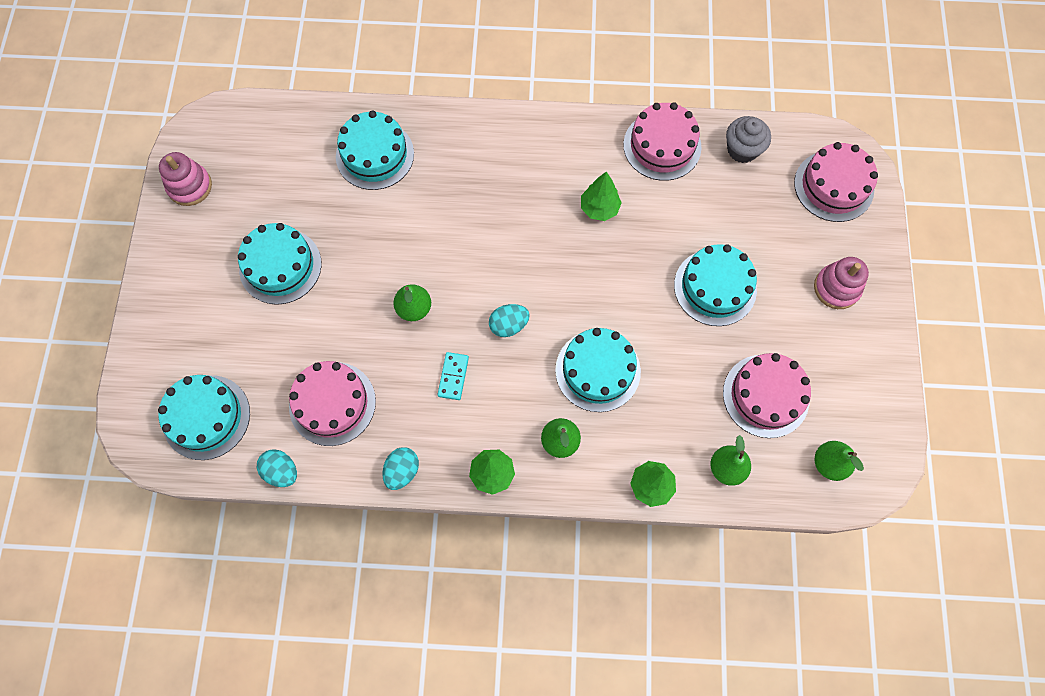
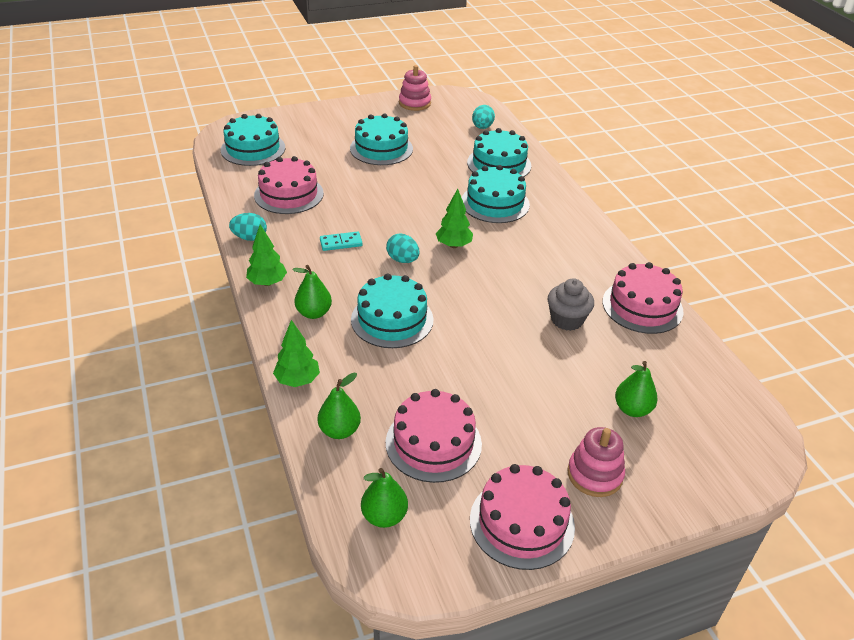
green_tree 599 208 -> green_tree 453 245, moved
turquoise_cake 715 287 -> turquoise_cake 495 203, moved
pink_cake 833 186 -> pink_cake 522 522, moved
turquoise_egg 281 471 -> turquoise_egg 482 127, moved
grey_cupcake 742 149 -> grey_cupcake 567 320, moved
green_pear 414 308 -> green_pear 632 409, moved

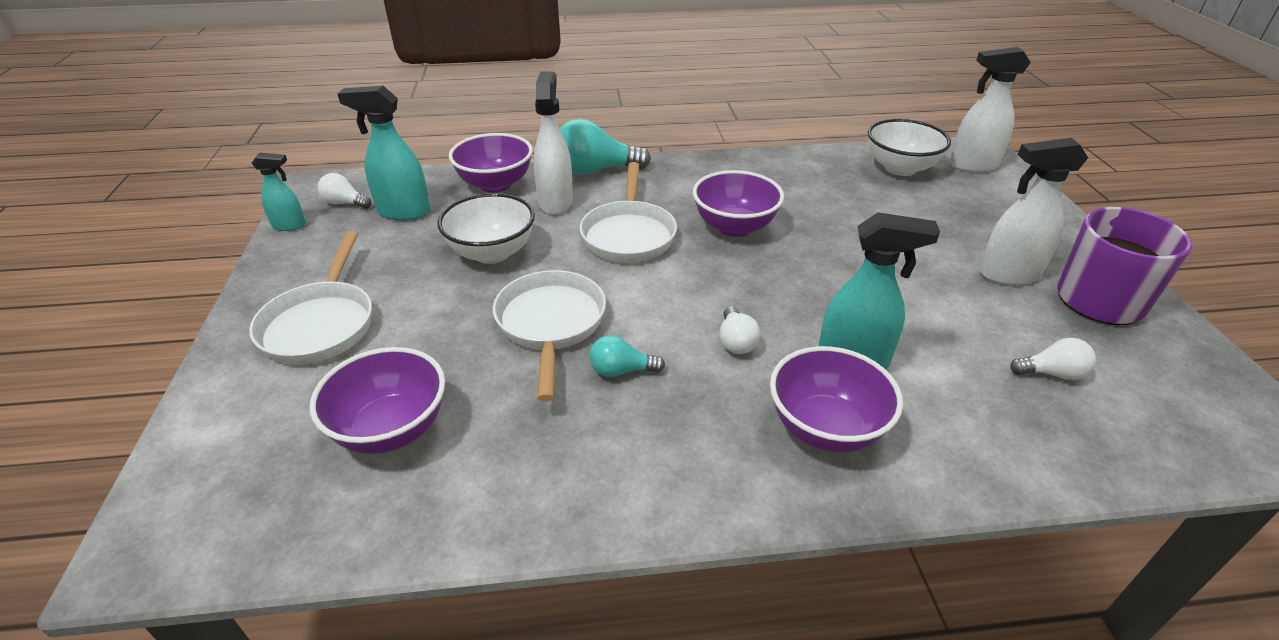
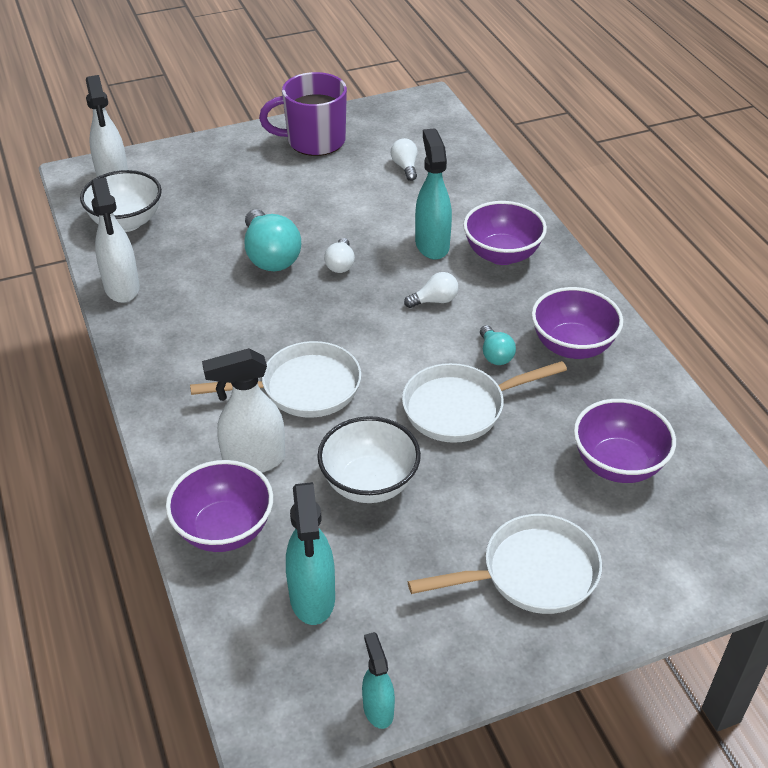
white_spray_bottle 1008 274 -> white_spray_bottle 122 288, moved
turquoise_light_bulb 595 170 -> turquoise_light_bulb 270 256, moved
white_light_bulb 345 203 -> white_light_bulb 340 264, moved
purple_bowl 734 227 -> purple_bowl 572 346, moved

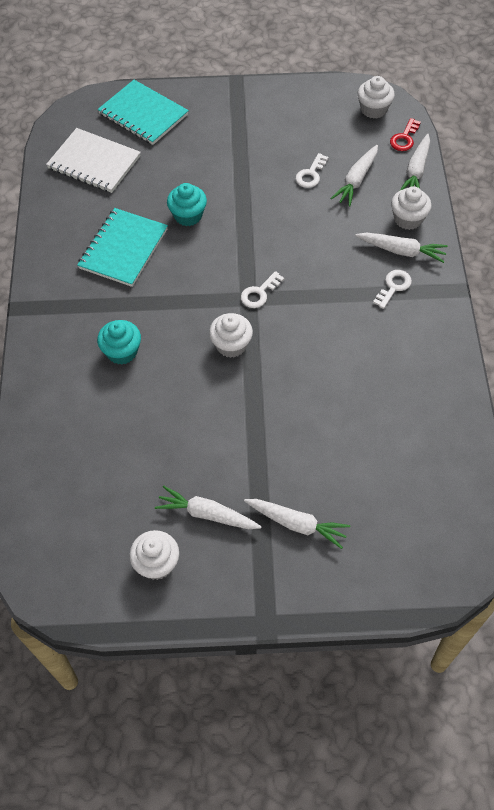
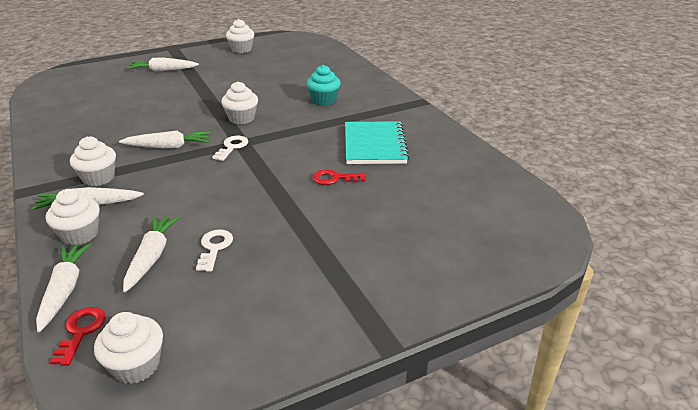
white_key 393 287 -> white_cupcake 98 178
white_carrot 207 514 -> white_carrot 168 147, moved
turquoise_cupcake 188 215 -> red_key 334 178
white_notebook 94 162 -> none
turquoise_notebook 143 114 -> none

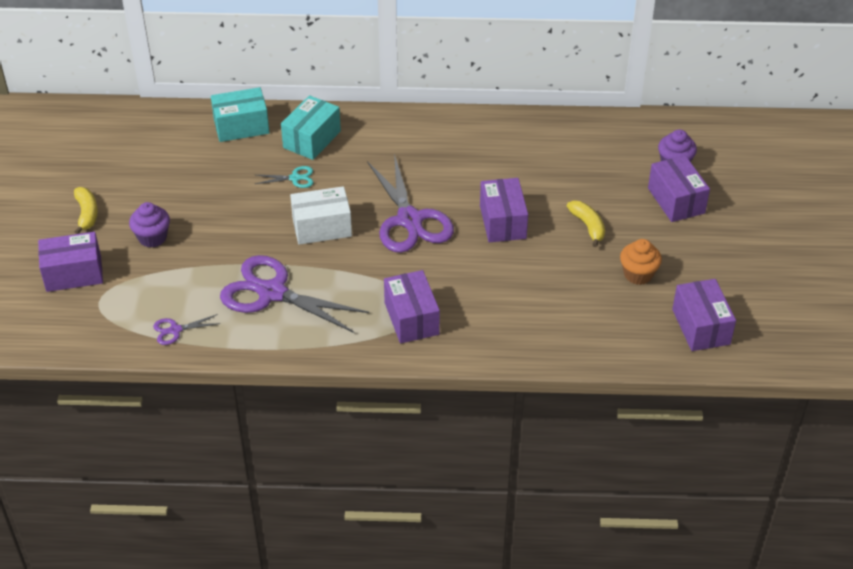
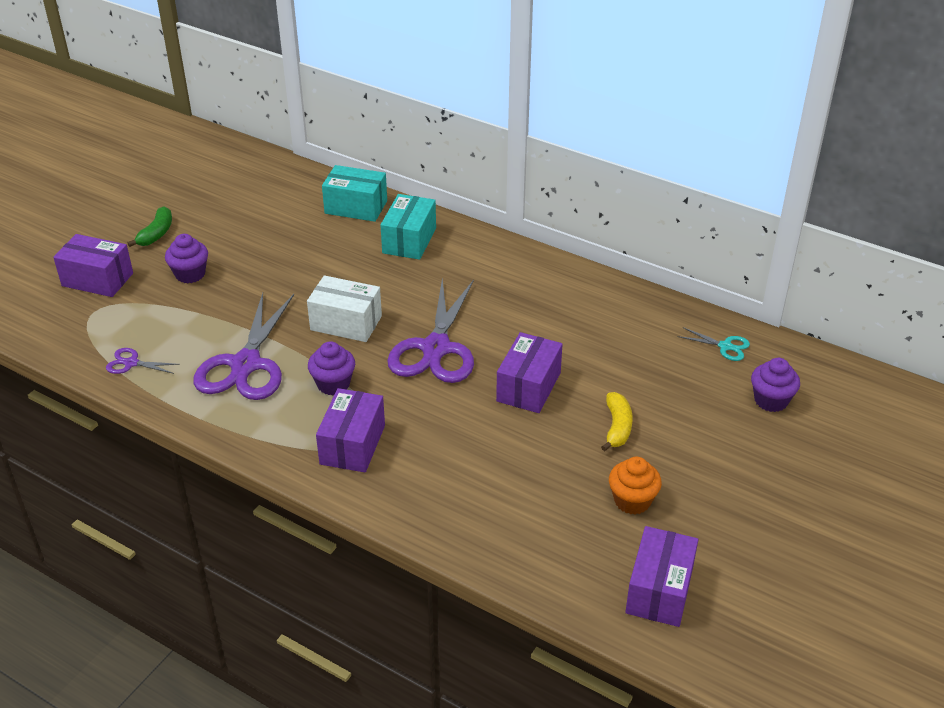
yellow_banana 87 214 -> green_banana 156 234
purple_scissors 272 293 -> purple_scissors 246 365, 135 degrees counterclockwise
none -> purple_cupcake 333 384
turquoise_box 312 139 -> turquoise_box 409 240, 45 degrees counterclockwise
turquoise_scissors 295 178 -> turquoise_scissors 725 346, moved
purple_box 676 200 -> none

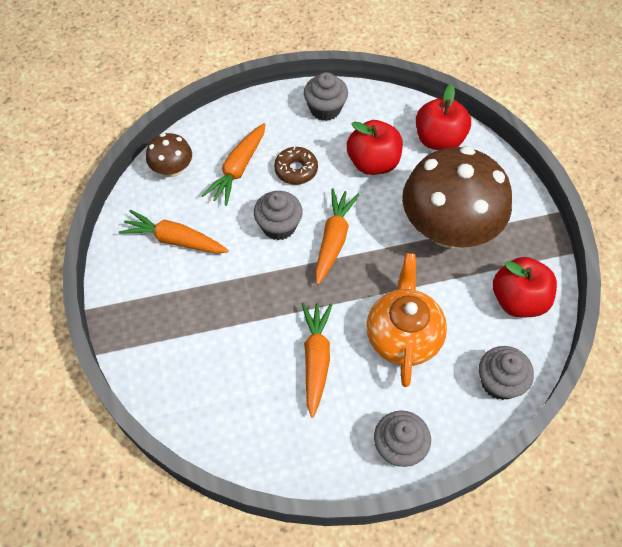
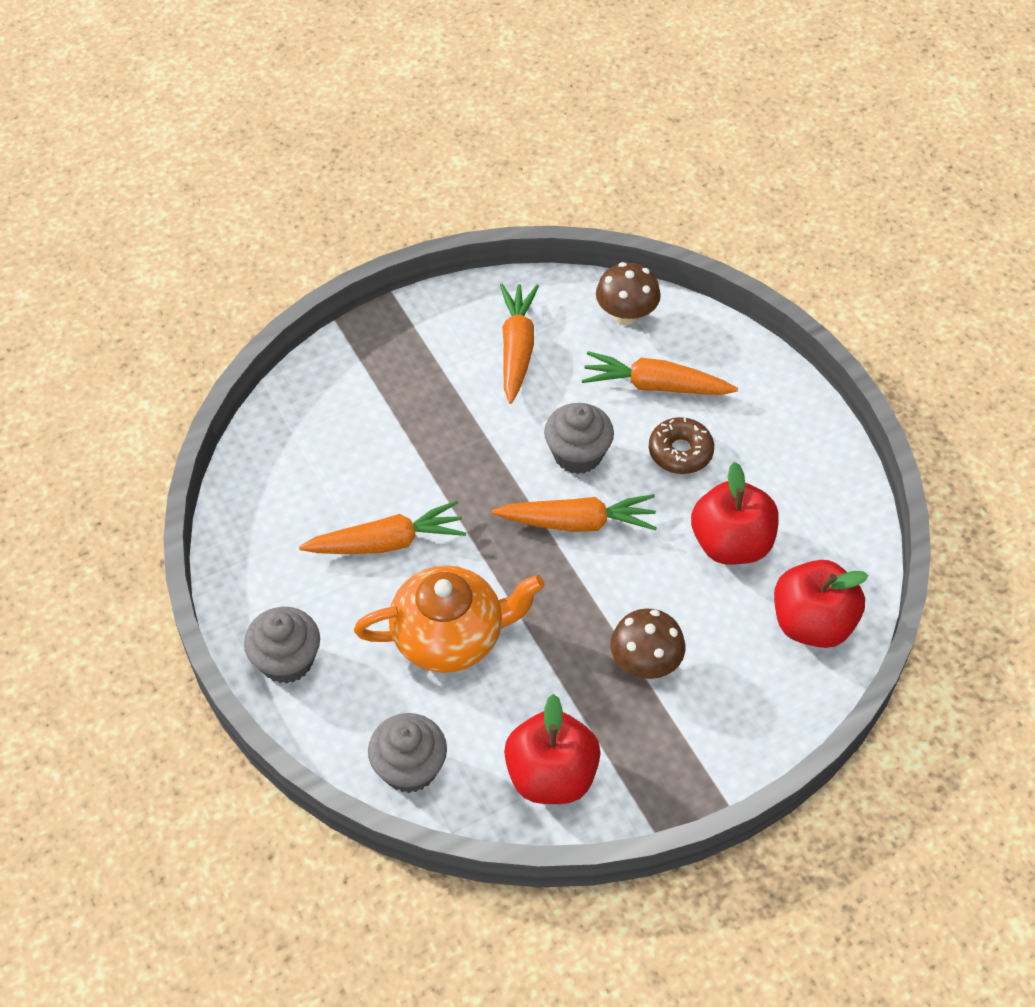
brown_mushroom 448 229 -> brown_mushroom 645 663, x0.46
grey_cupcake 325 109 -> none

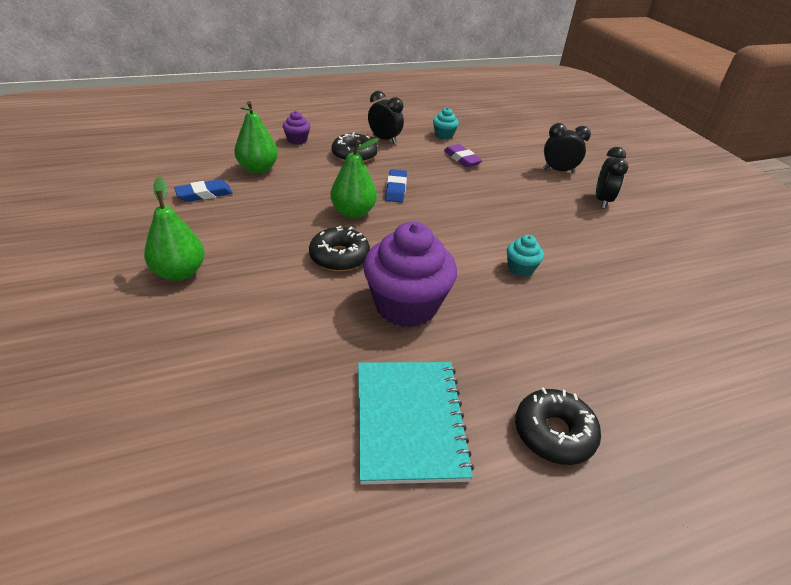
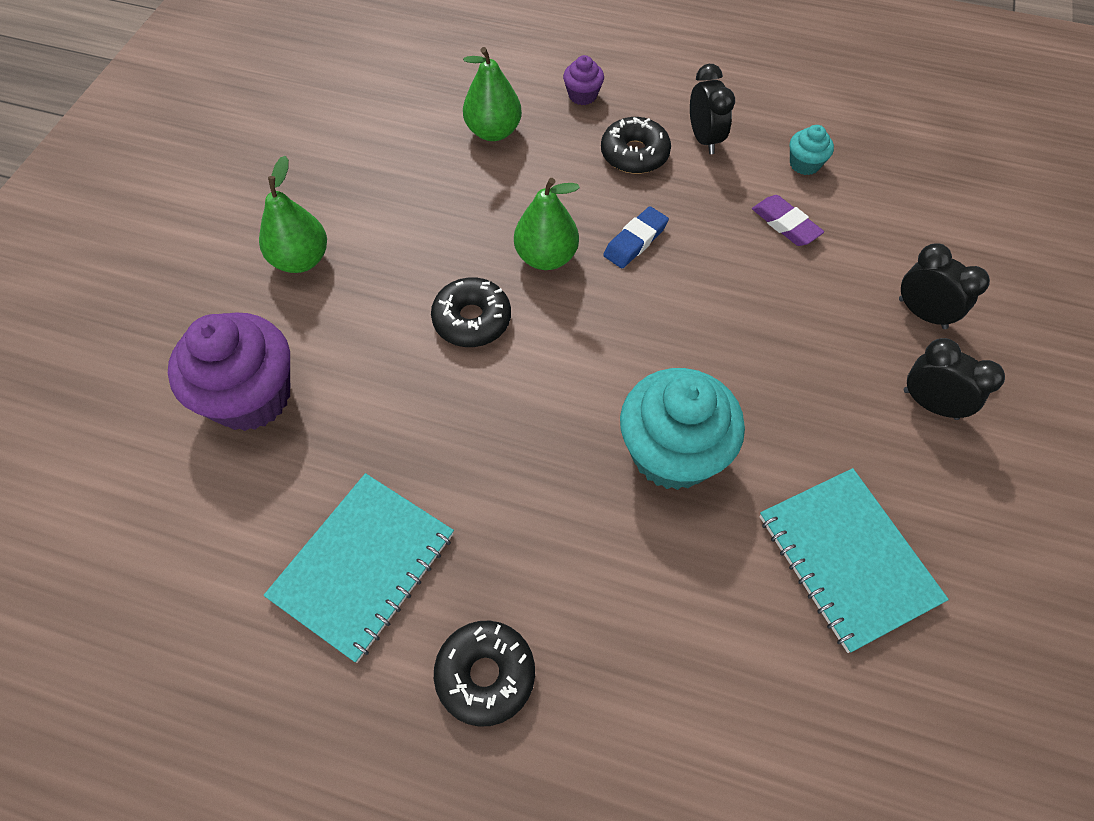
purple_cupcake 406 305 -> purple_cupcake 251 396, moved
turquoise_cupcake 520 268 -> turquoise_cupcake 672 453, x2.19
purple_eraser 462 159 -> purple_eraser 785 224, 45 degrees counterclockwise
none -> turquoise_notebook 847 559
black_clock 602 200 -> black_clock 930 404, 105 degrees counterclockwise
blue_eraser 204 194 -> none

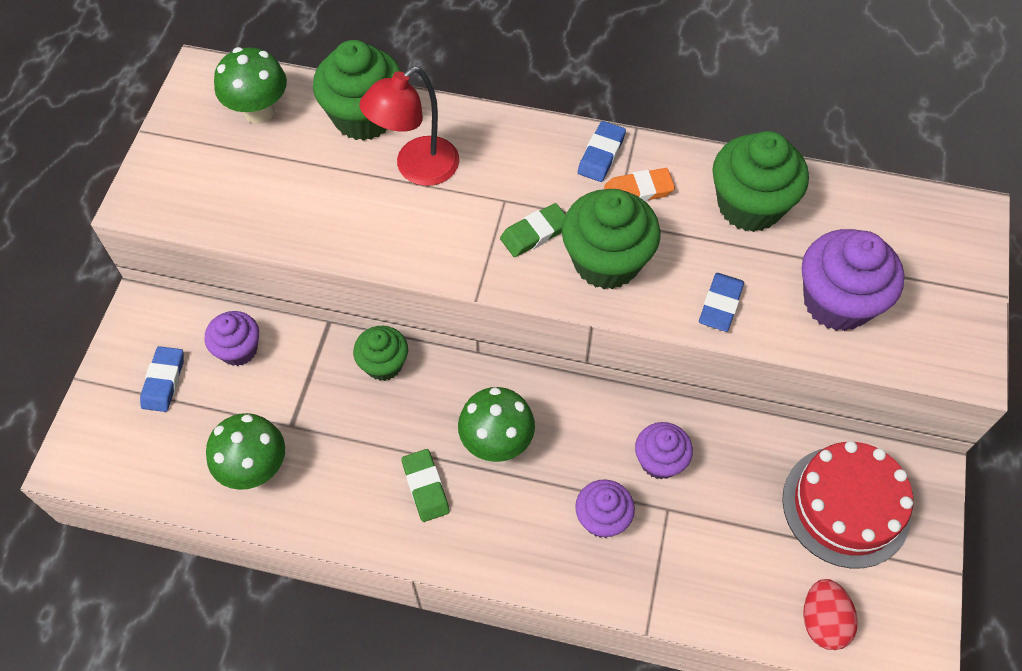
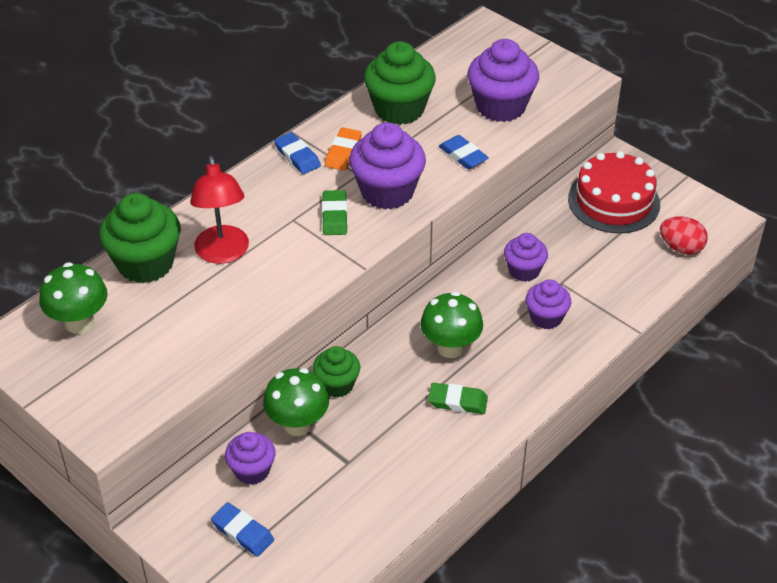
green_mushroom 255 469 -> green_mushroom 298 424, moved
green_cupcake 606 261 -> purple_cupcake 387 191

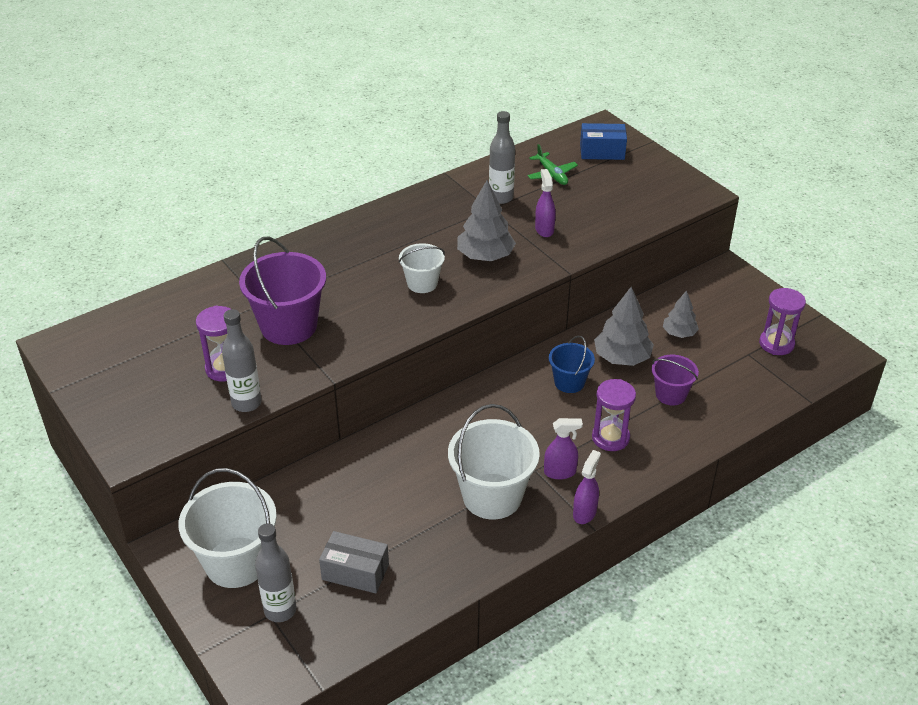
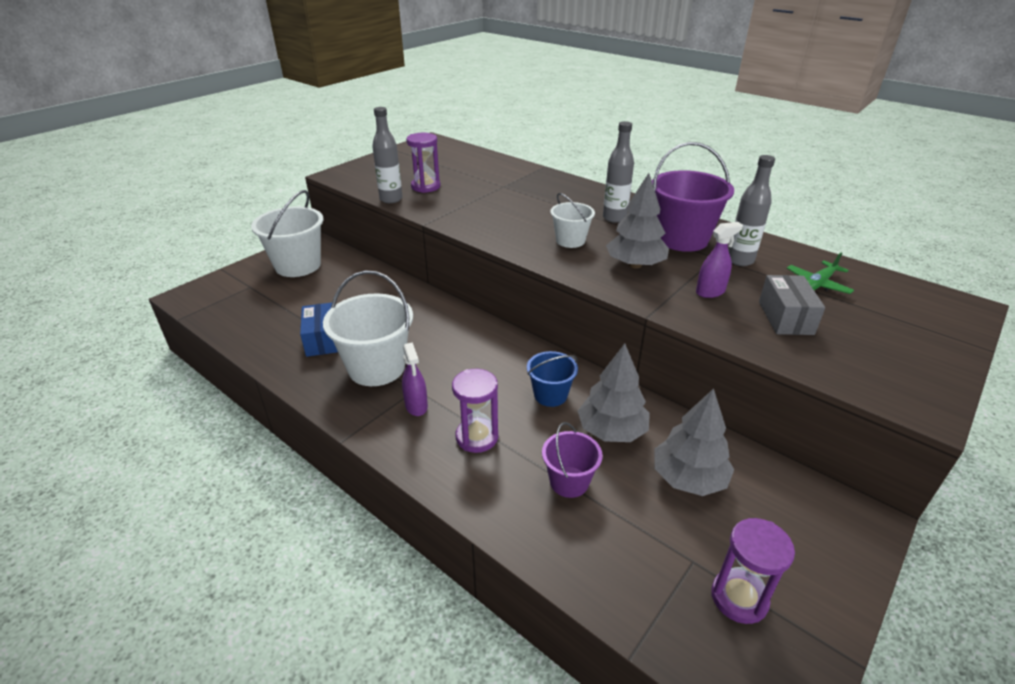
blue_box 602 152 -> blue_box 322 340, moved
grey_bottle 280 610 -> grey_bottle 614 218, moved
purple_bucket 289 326 -> purple_bucket 682 239, moved
grey_tree 679 333 -> grey_tree 688 478, x1.62
grey_box 355 572 -> grey_box 785 318, moved
purple_spray_bottle 584 513 -> none

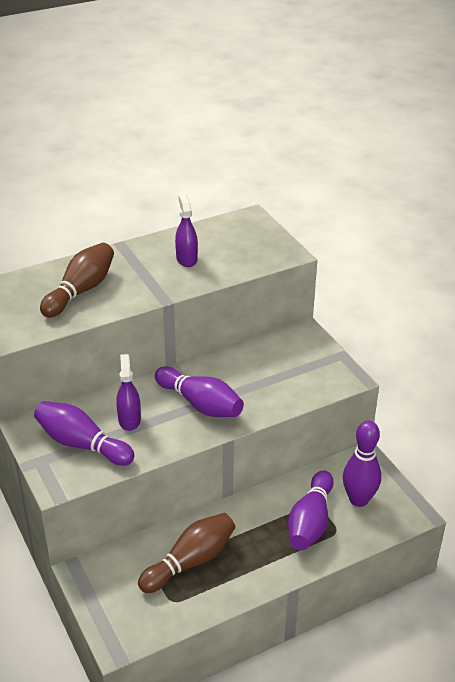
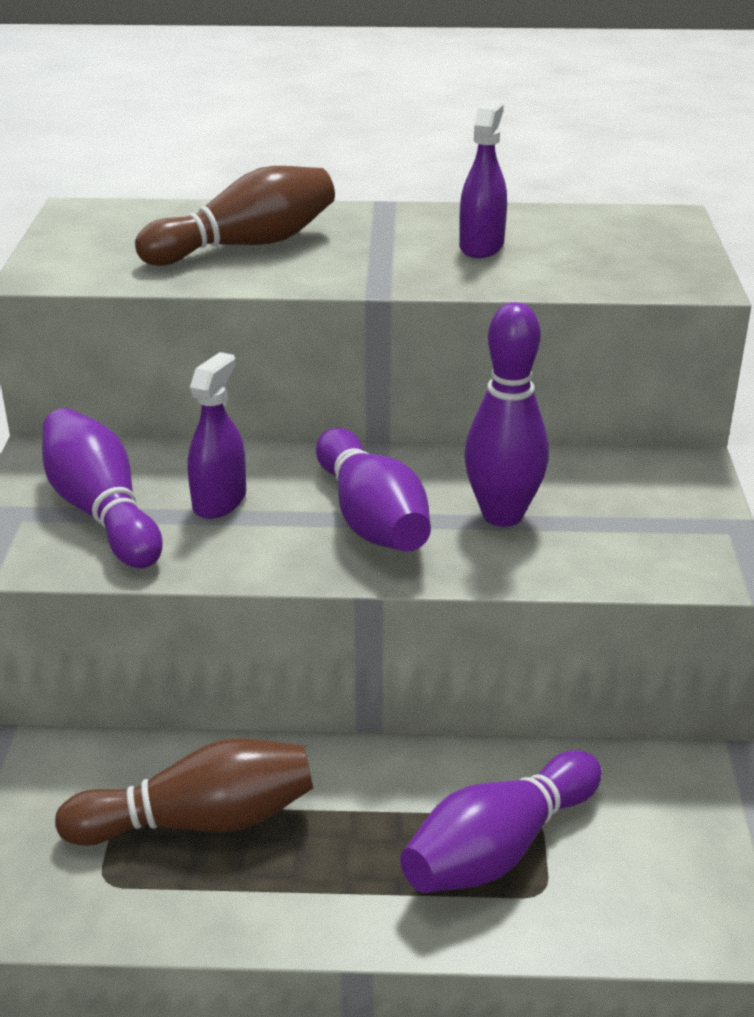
purple_bowling_pin 358 500 -> purple_bowling_pin 502 515, moved

